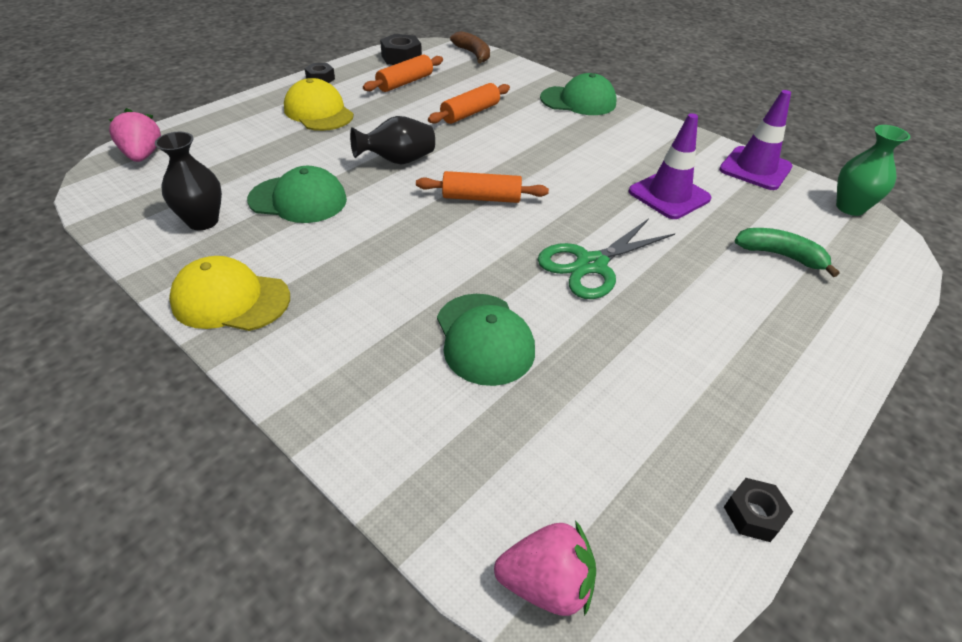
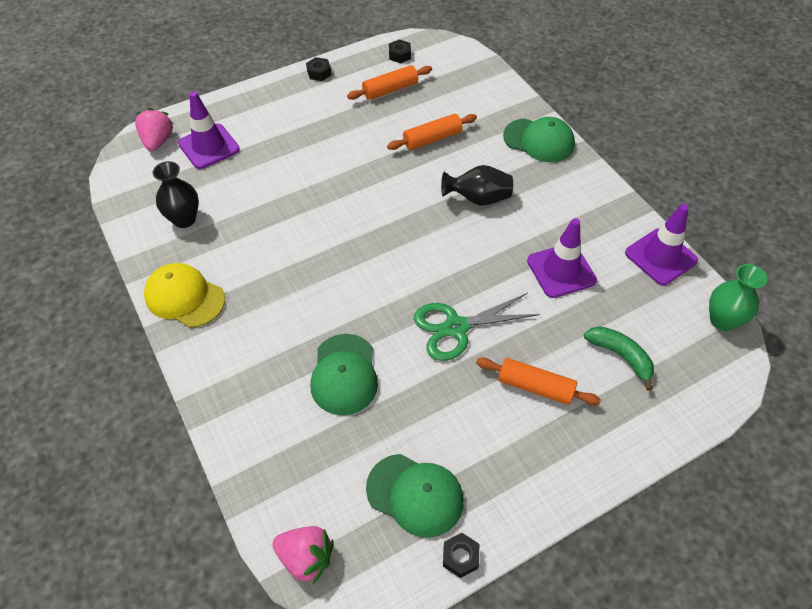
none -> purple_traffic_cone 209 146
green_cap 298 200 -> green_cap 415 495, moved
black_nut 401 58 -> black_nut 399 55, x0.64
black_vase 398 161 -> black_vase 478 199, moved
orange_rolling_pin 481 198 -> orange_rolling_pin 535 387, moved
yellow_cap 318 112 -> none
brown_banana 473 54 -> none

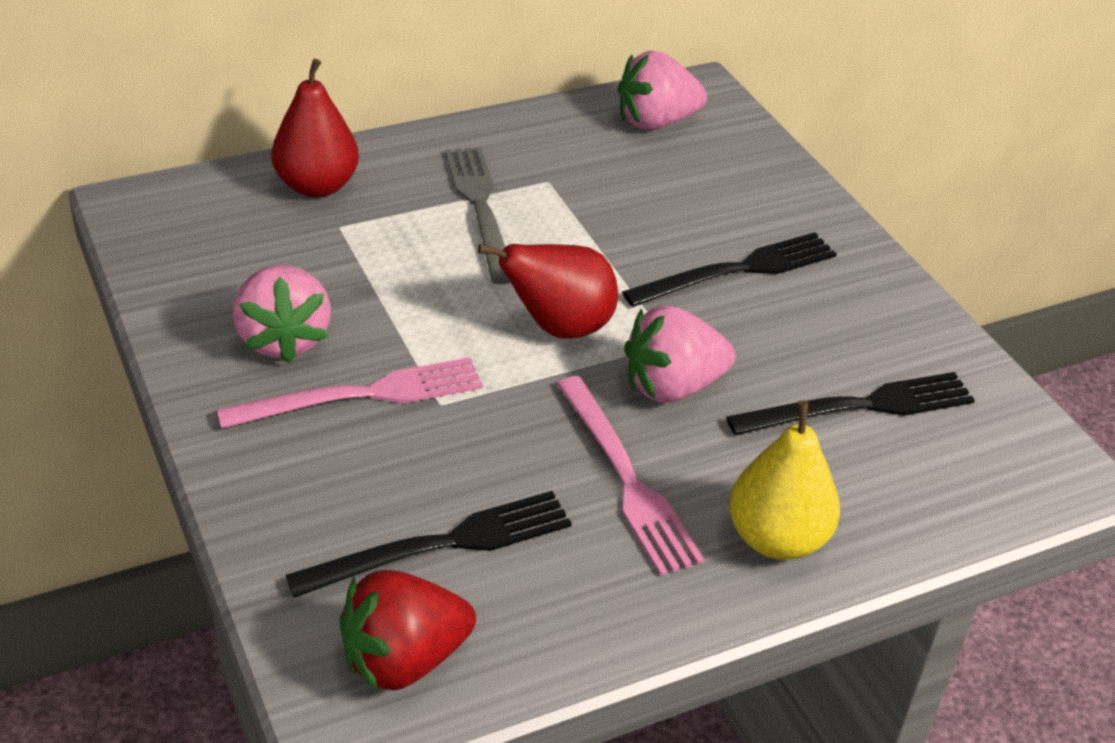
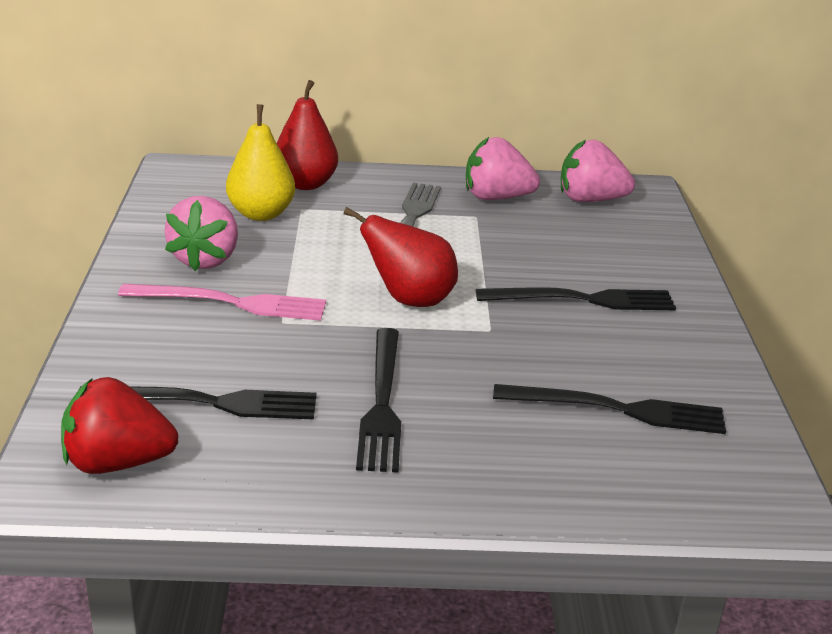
yellow_pear 777 539 -> yellow_pear 261 214, moved
pink_fork 626 479 -> black_fork 382 403
pink_strawberry 672 387 -> pink_strawberry 496 198, moved

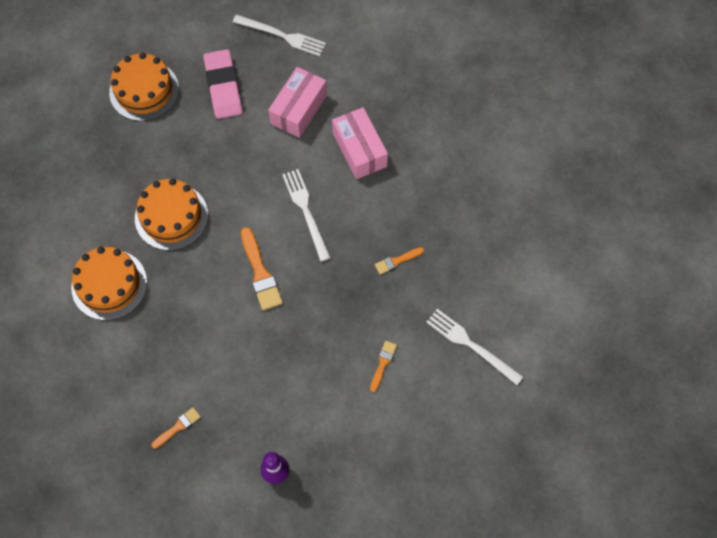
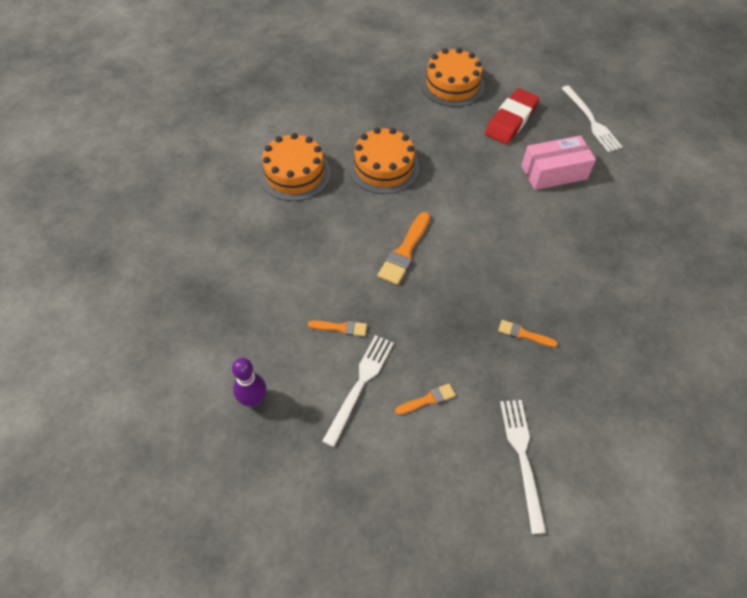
orange_brush 178 427 -> orange_brush 341 328, moved
white_fork 306 211 -> white_fork 360 385, moved
pink_eraser 223 87 -> red_eraser 511 120
pink_box 359 150 -> none

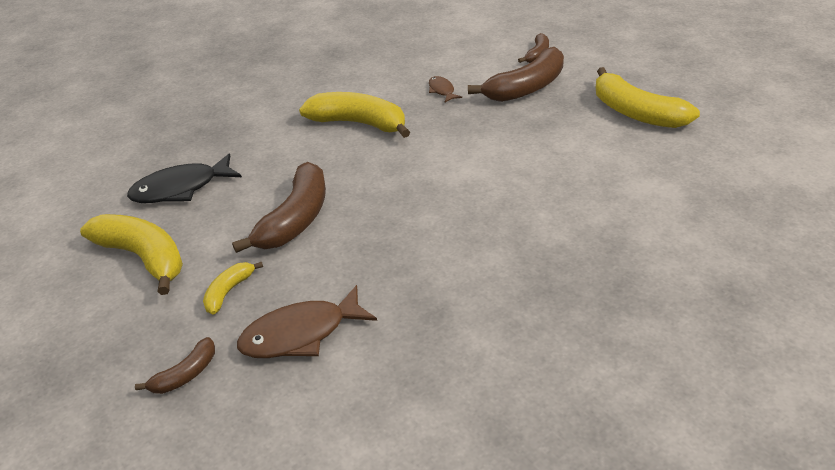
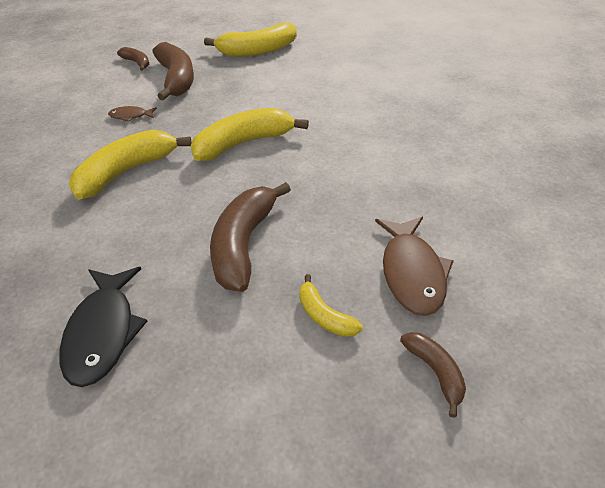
yellow_banana 143 257 -> yellow_banana 243 143, moved
brown_banana 296 219 -> brown_banana 243 244, 120 degrees counterclockwise

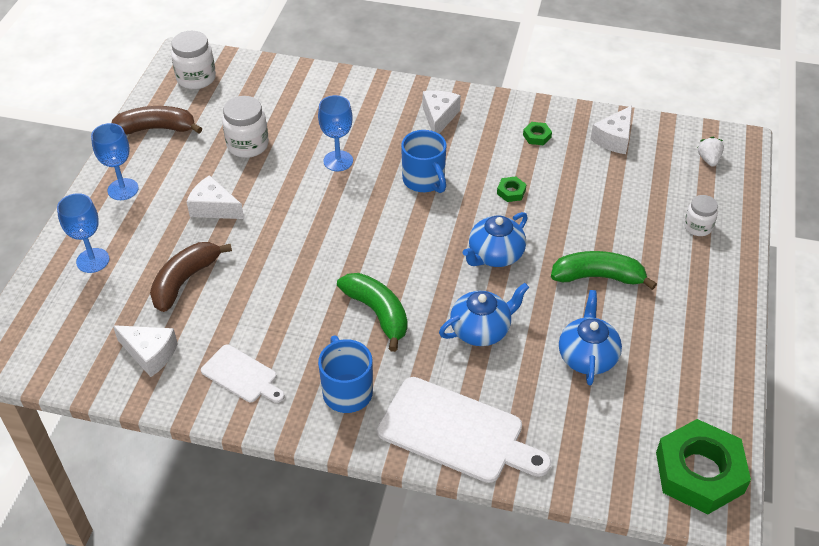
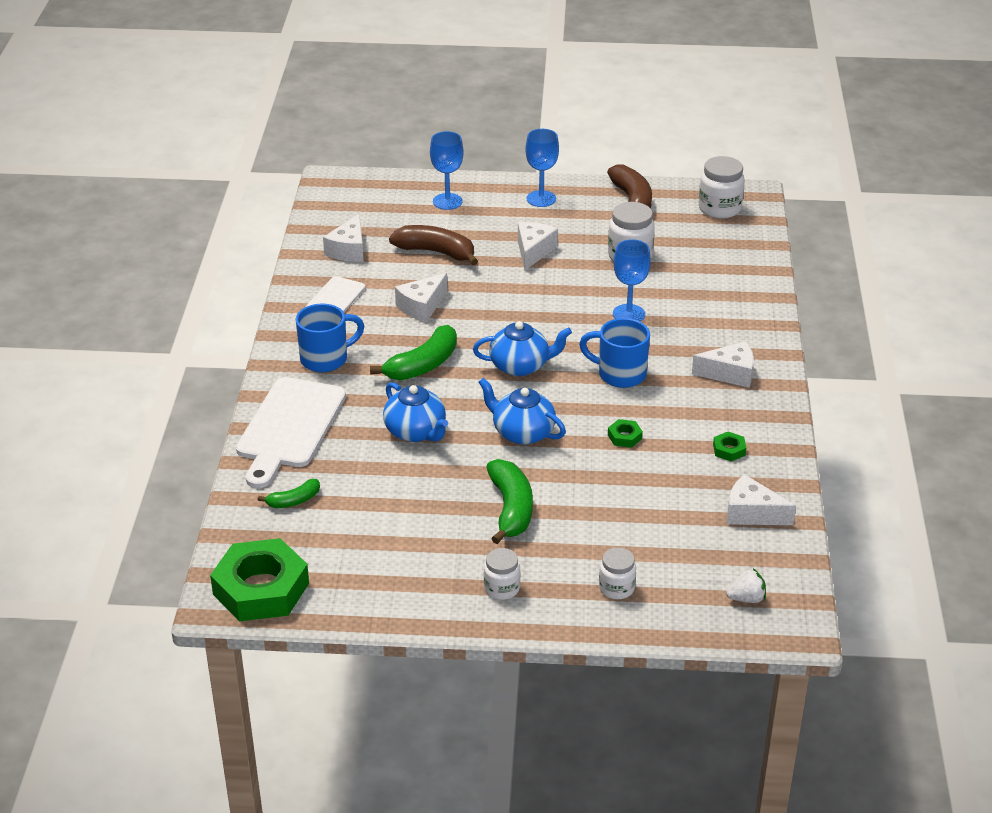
none -> green_banana 294 501
none -> white_cheese 422 306
blue_teapot 587 357 -> blue_teapot 520 366, moved
none -> white_jar 501 588
blue_mug 424 181 -> blue_mug 619 374, 60 degrees clockwise

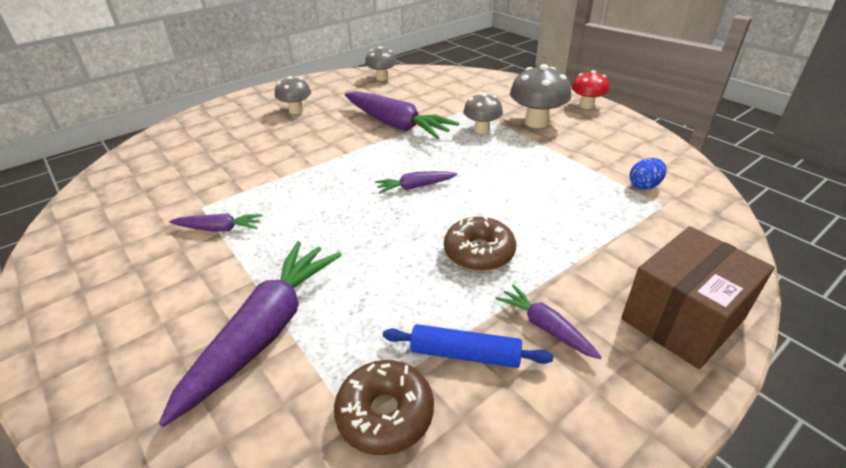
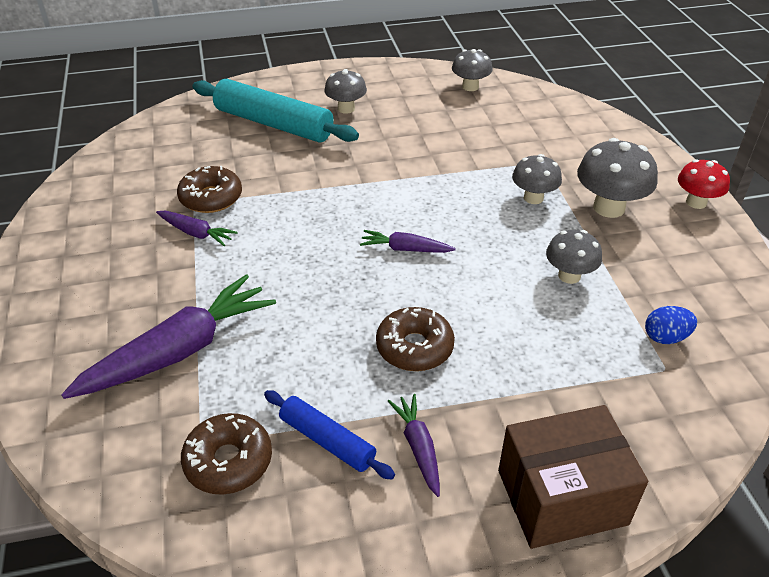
none -> brown_donut 211 198
none -> turquoise_rolling_pin 274 124
none -> grey_mushroom 569 276
purple_carrot 396 125 -> none

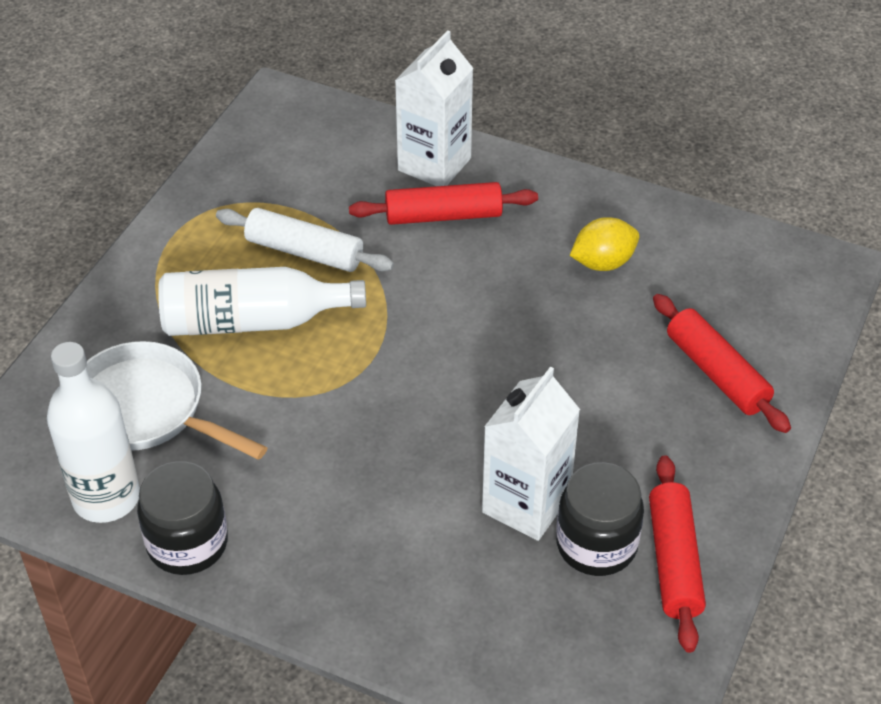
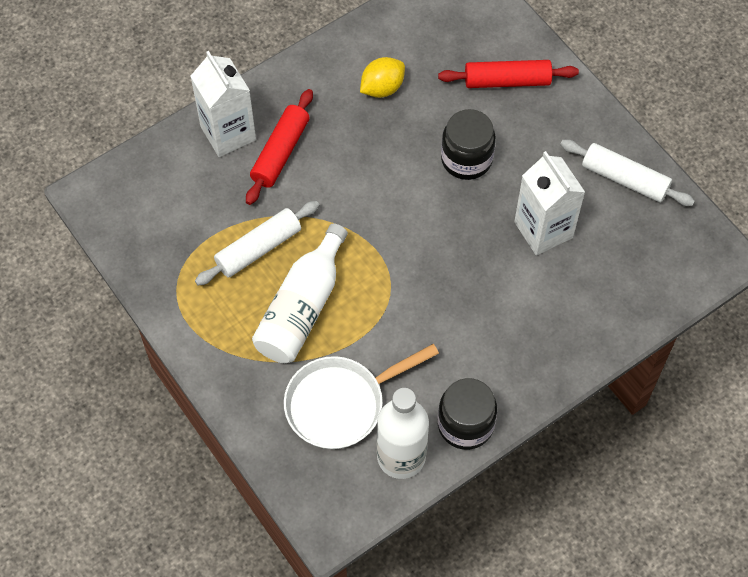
yellow_lemon 603 262 -> yellow_lemon 382 88, 45 degrees clockwise
black_jar 596 544 -> black_jar 466 159, moved
red_rolling_pin 673 561 -> white_rolling_pin 624 179

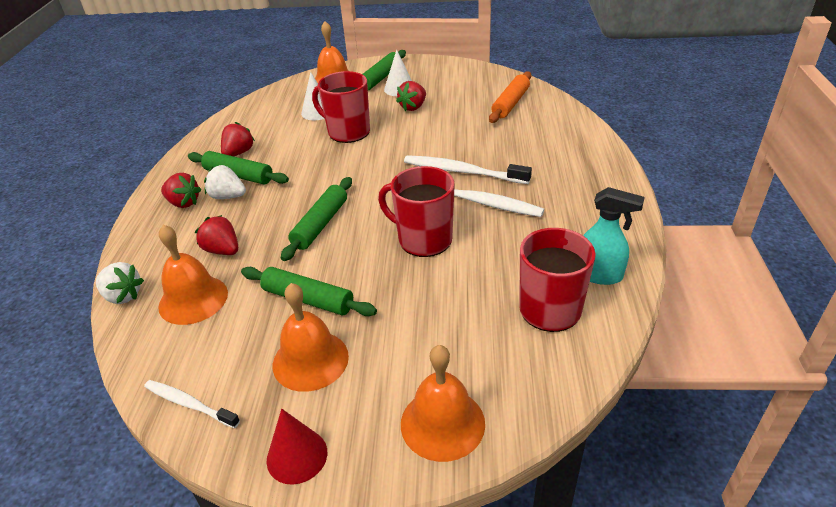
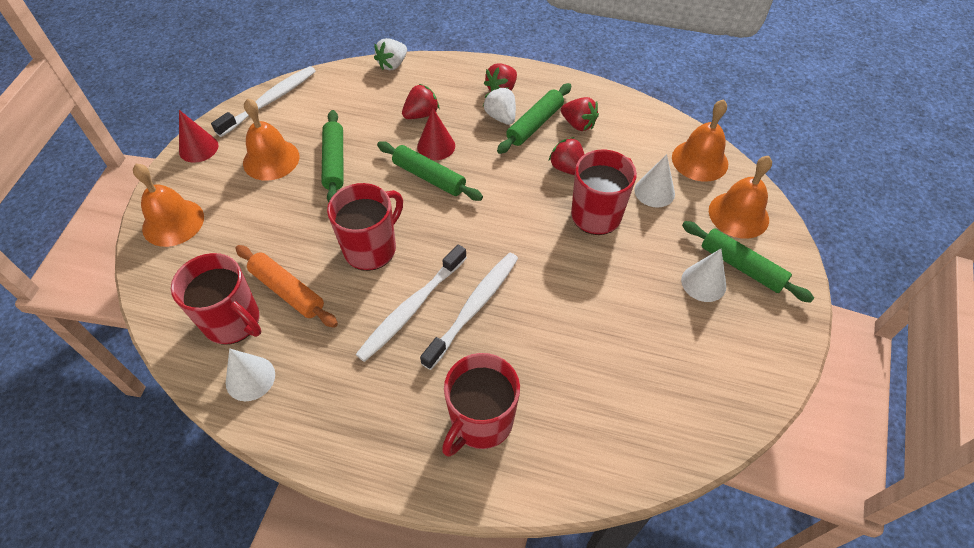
white_toothbrush 189 404 -> white_toothbrush 270 101, x1.61
turquoise_spray_bottle 599 275 -> white_cone 250 378
orange_rolling_pin 511 103 -> orange_rolling_pin 287 291, moved
green_rolling_pin 308 299 -> green_rolling_pin 334 162, 45 degrees counterclockwise
none -> red_cone 436 146
none -> red_mug 481 421
white_strawberry 228 196 -> white_strawberry 501 117, 60 degrees counterclockwise
red_strawberry 413 107 -> red_strawberry 567 168, moved
orange_bell 193 299 -> orange_bell 699 160, moved

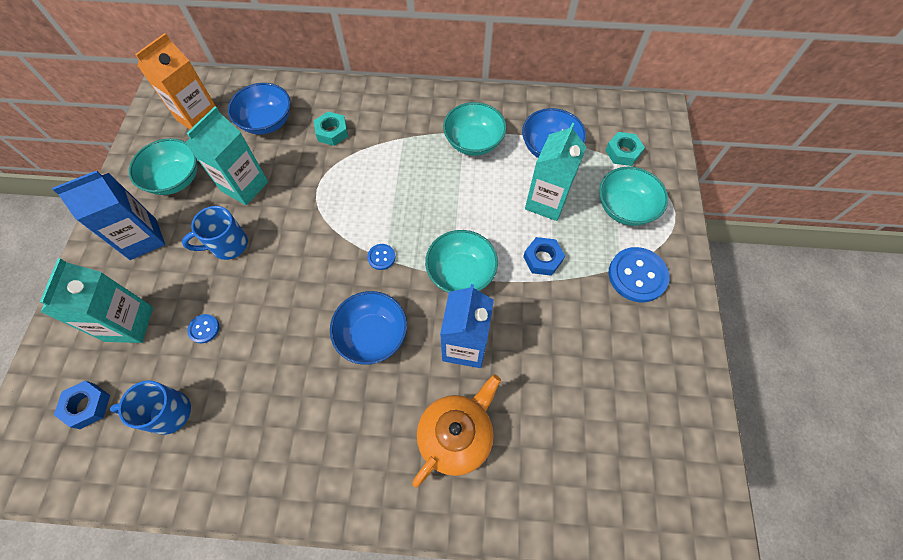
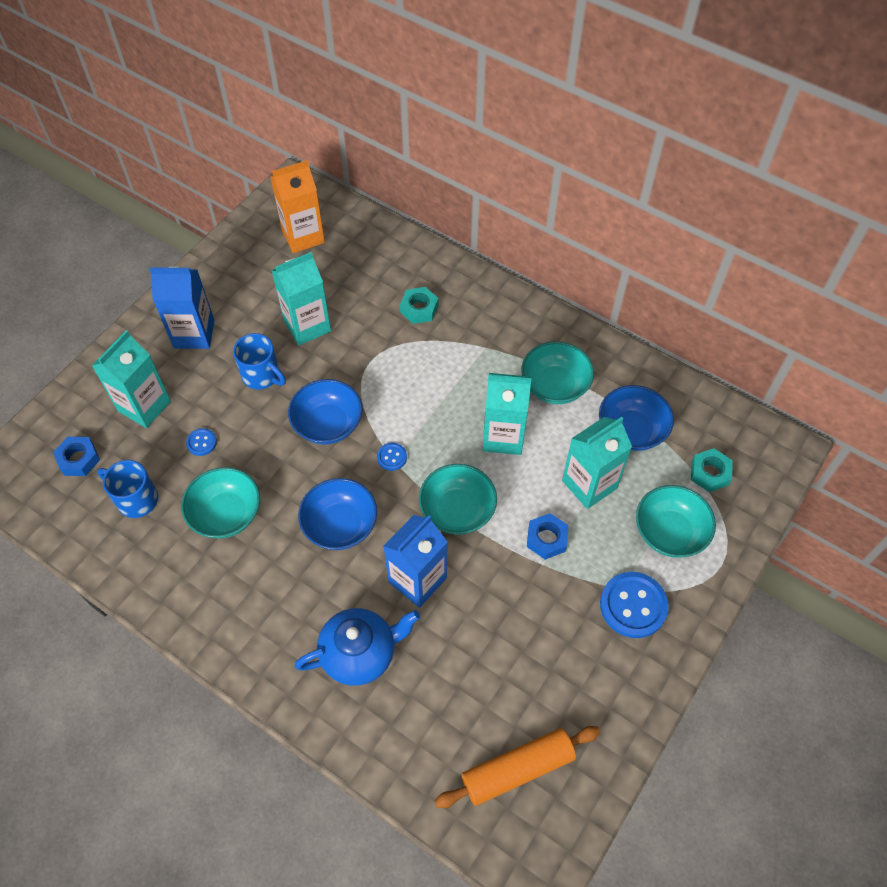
turquoise_bowl 175 179 -> turquoise_bowl 226 514, moved
blue_mug 228 245 -> blue_mug 262 376, 150 degrees counterclockwise
blue_bowl 267 122 -> blue_bowl 328 424, moved
orange_teapot 456 435 -> blue_teapot 360 653
none -> orange_rolling_pin 517 769
none -> turquoise_carton 503 436

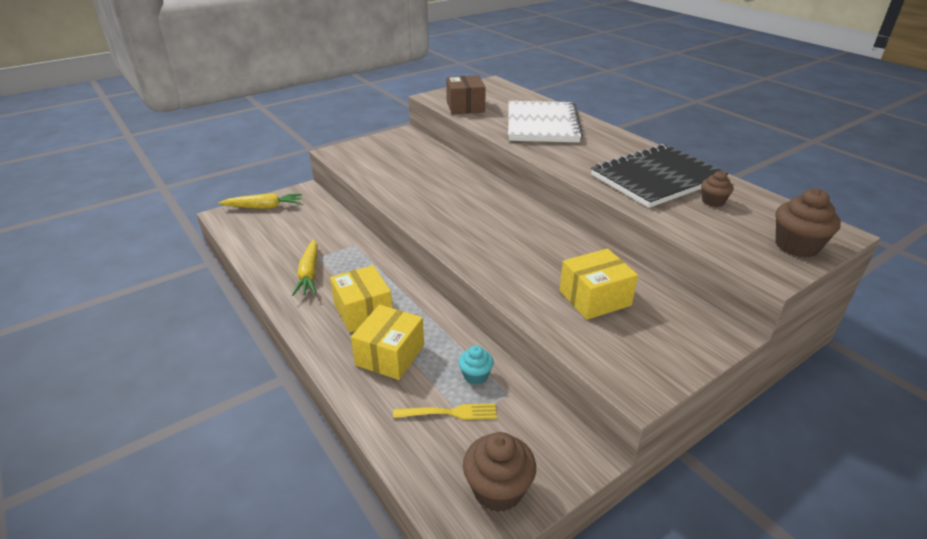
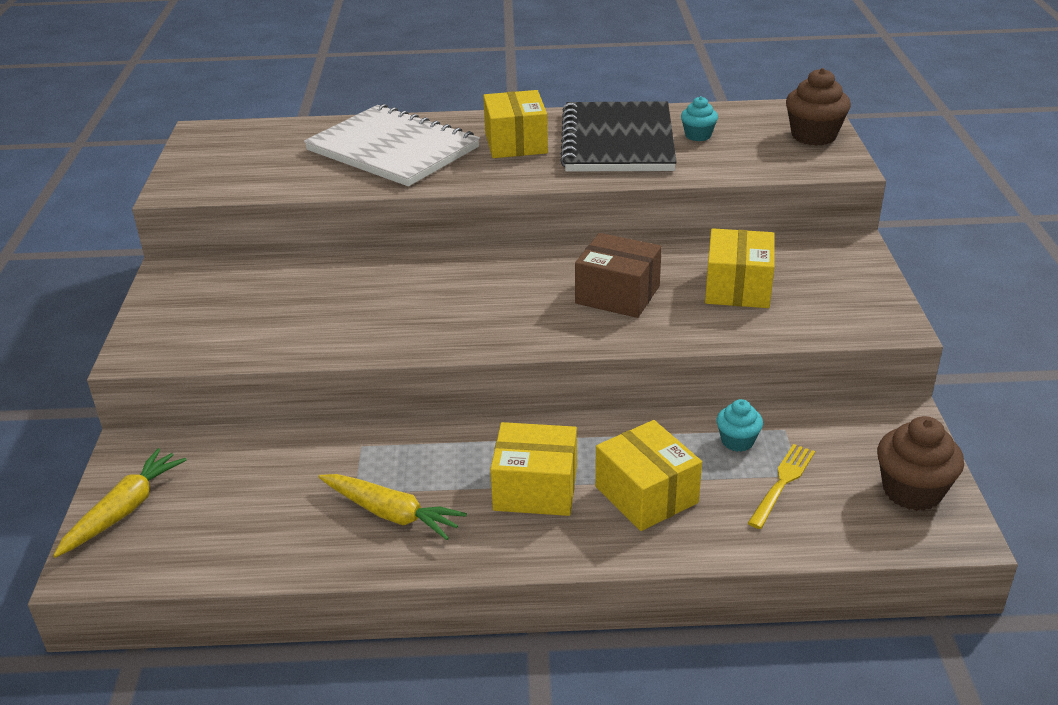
none -> yellow_box 516 143
brown_box 465 107 -> brown_box 617 295, moved
brown_cupcake 713 201 -> turquoise_cupcake 698 135

